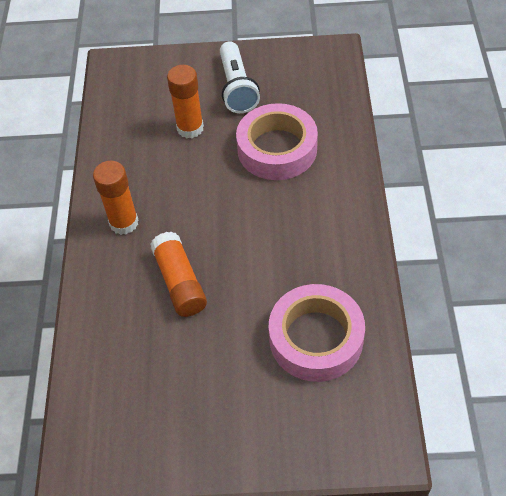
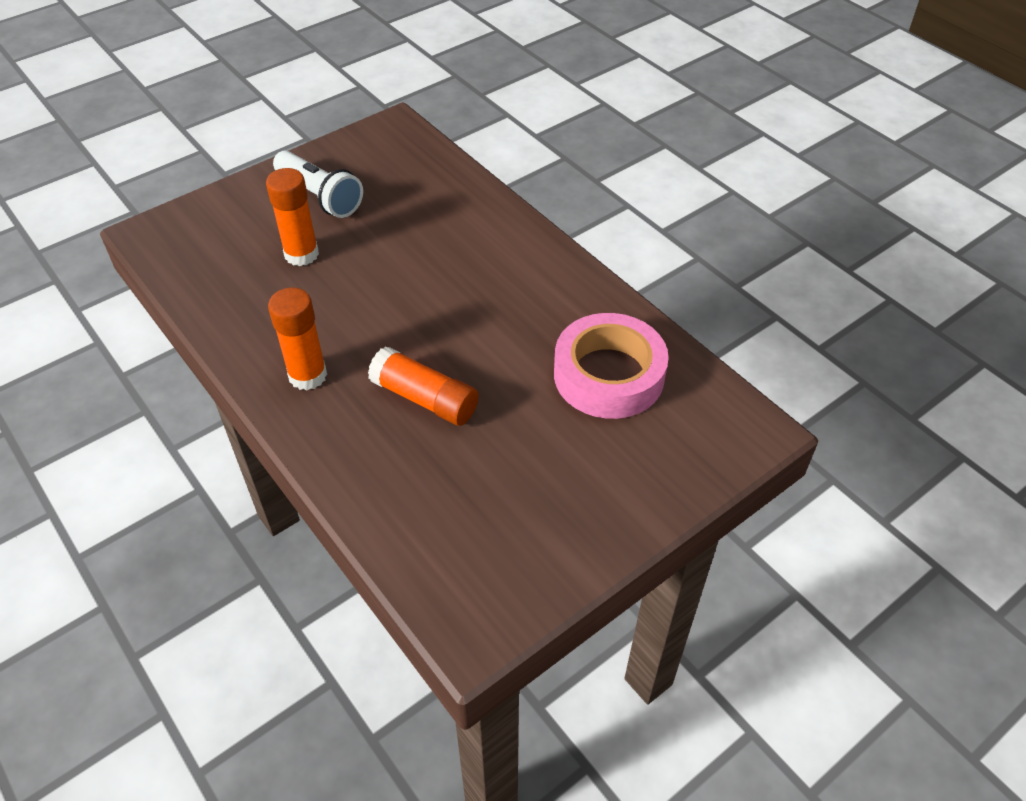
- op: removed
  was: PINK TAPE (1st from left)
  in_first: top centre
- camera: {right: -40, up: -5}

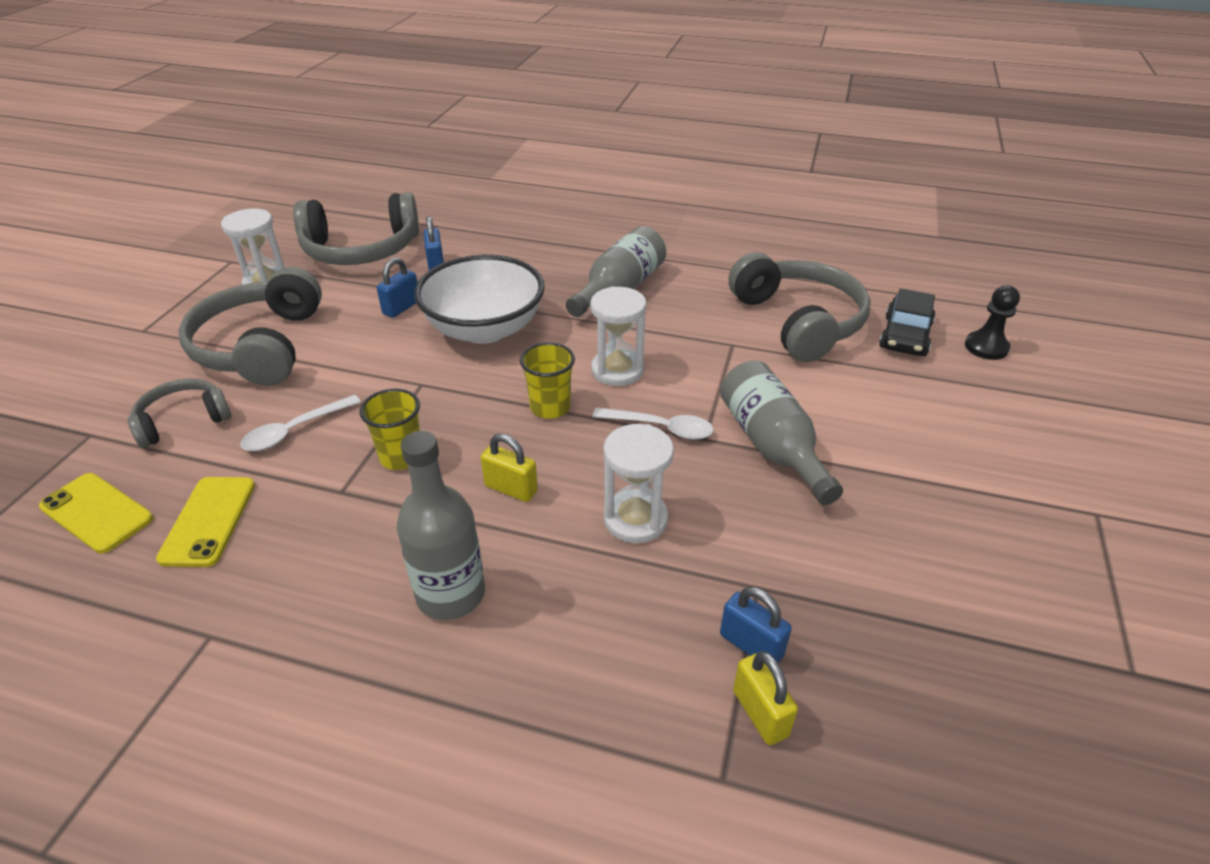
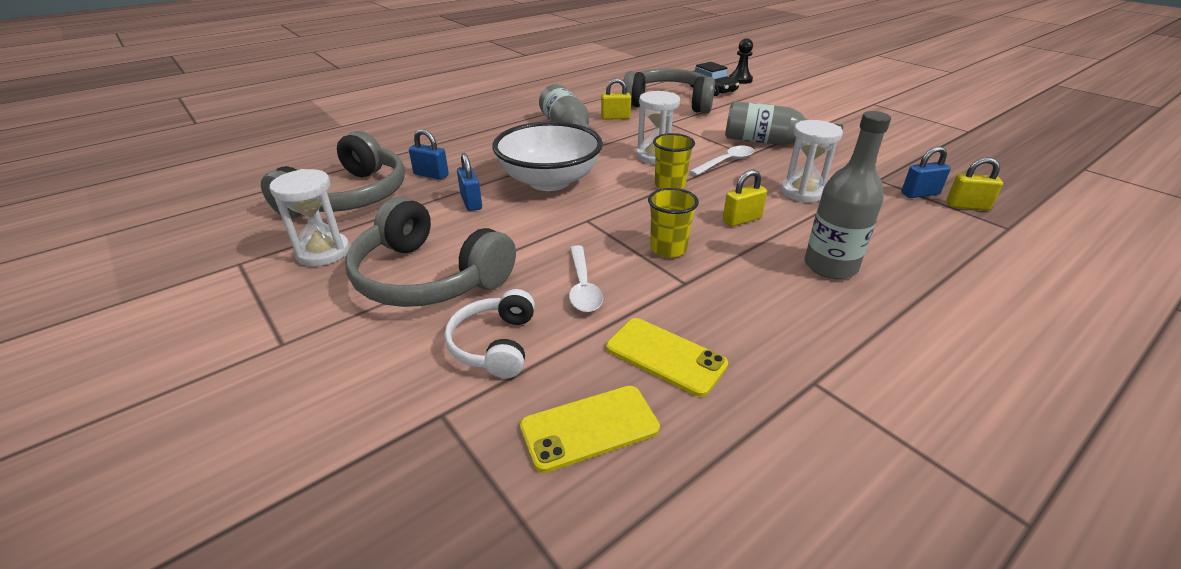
- op: recoloured
  was: GREY HEADPHONES (1st from left)
  now: WHITE HEADPHONES
  in_first: middle left
  in_second: centre
- op: added
  now: YELLOW PADLOCK (1st from left)
  in_second: top centre
- camera: {right: -55, up: -5}

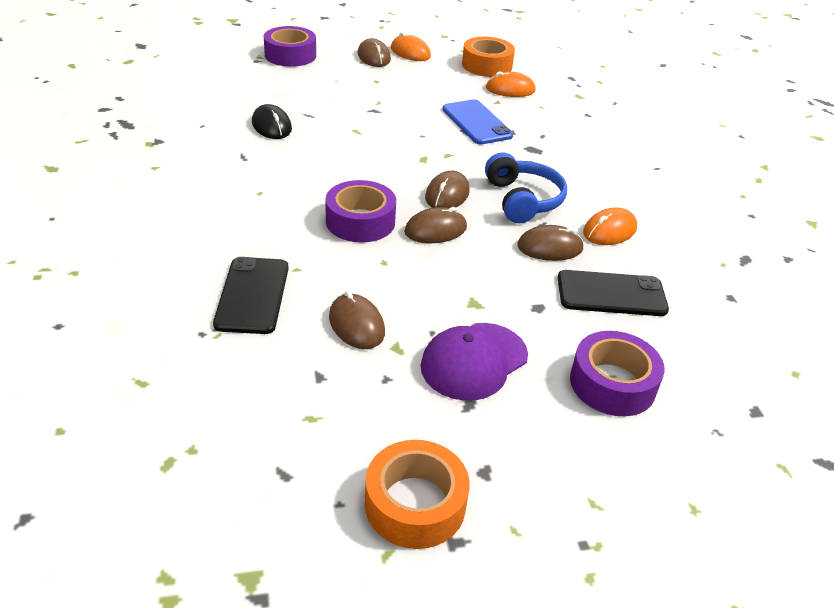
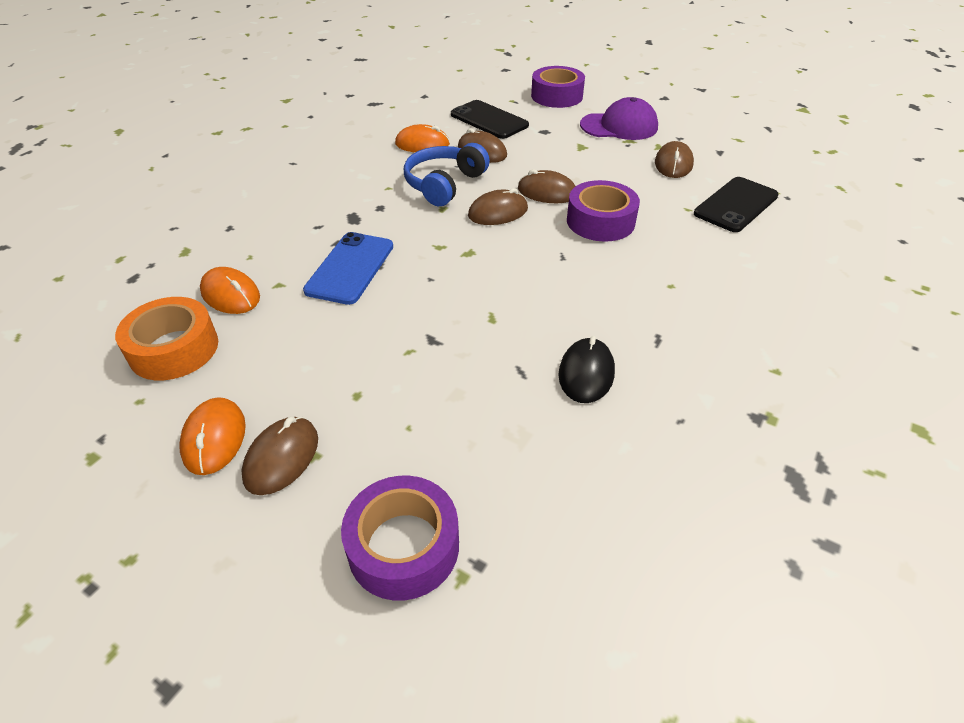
- op: removed
  was: ORANGE TAPE (1st from left)
  in_first: bottom centre
- camera: {right: -135, up: 5}

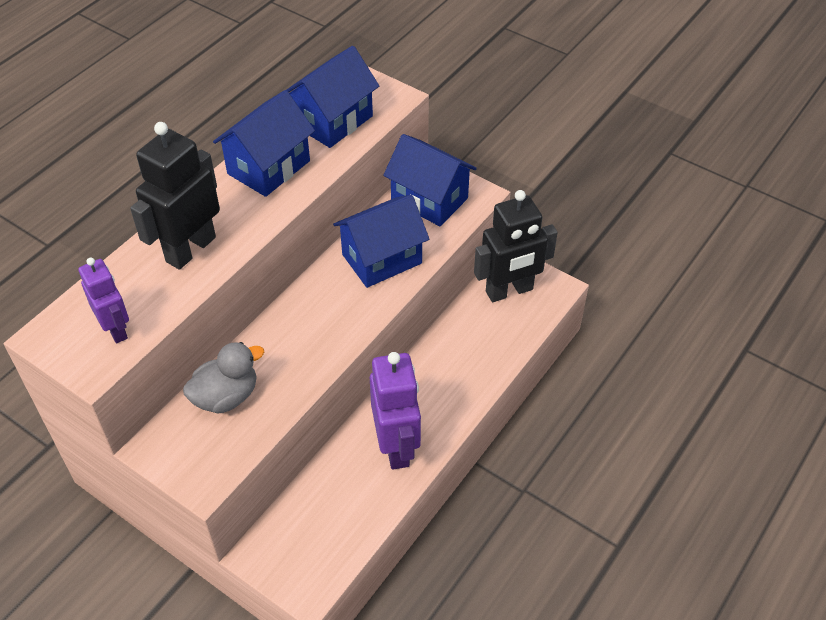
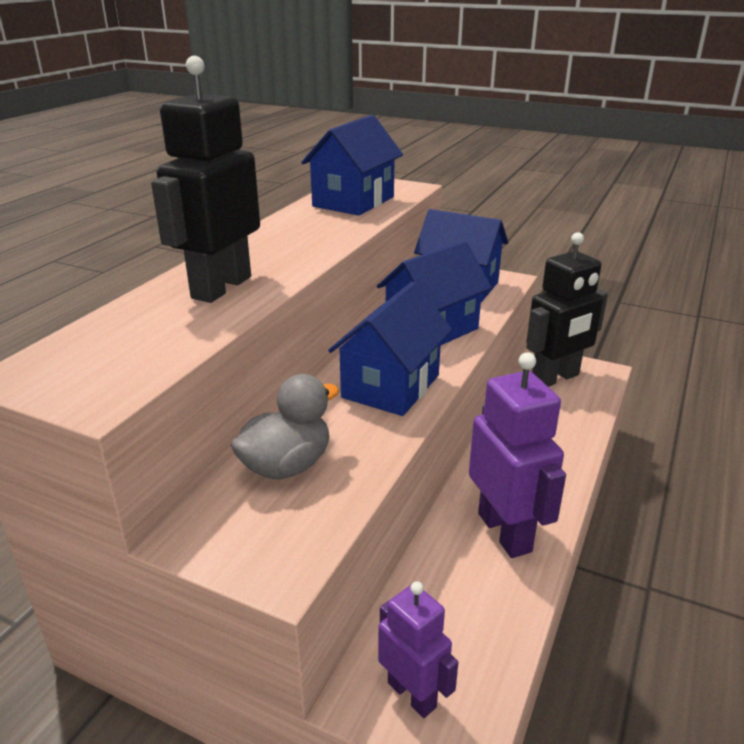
- op: moved
  was: BLUE HOUSE (1st from left in the first image)
  now: BLUE HOUSE (2nd from left)
  in_first: top left
  in_second: centre
- op: moved
  was: PURPLE ROBOT (1st from left)
  in_first: middle left
  in_second: bottom centre
- camera: {right: -10, up: -20}

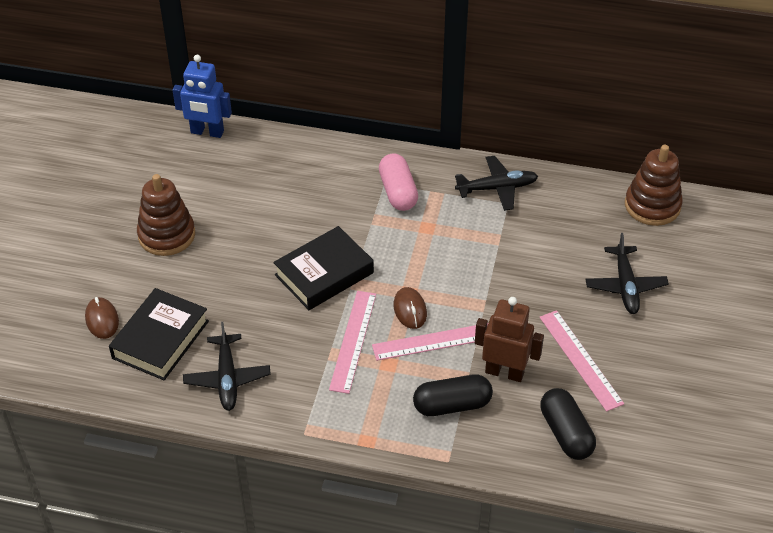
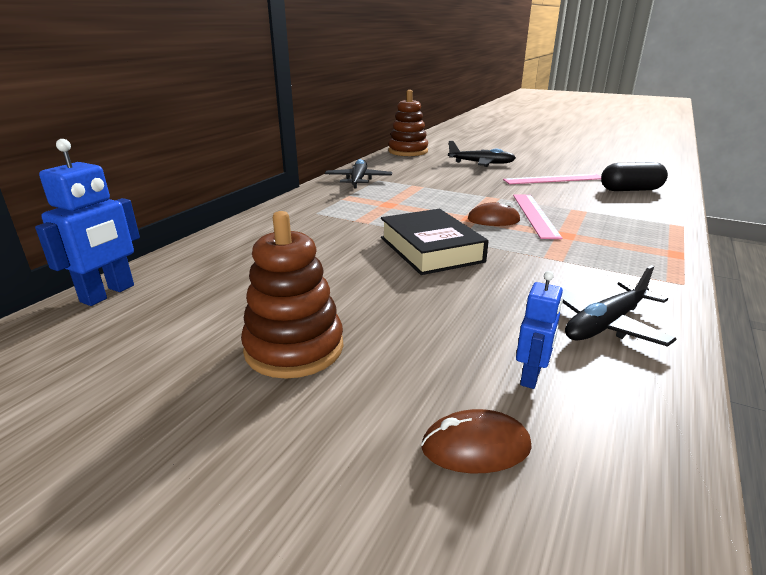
- op: removed
  was: PINK CAPSULE
  in_first: centre
- op: replaced
  was: BLACK BOOK (1st from left)
  now: BLUE ROBOT (2nd from left)
  in_first: middle left
  in_second: middle right
- op: removed
  was: PINK RULER (1st from left)
  in_first: centre
- op: removed
  was: BROWN ROBOT
  in_first: centre
- op: turned
  was: BLACK PLANE (1st from left in the first image)
  in_first: bottom left
  in_second: middle right
  clockwise: 135
- op: removed
  was: BLACK CAPSULE (1st from left)
  in_first: bottom centre
- camera: {right: -75, up: -20}

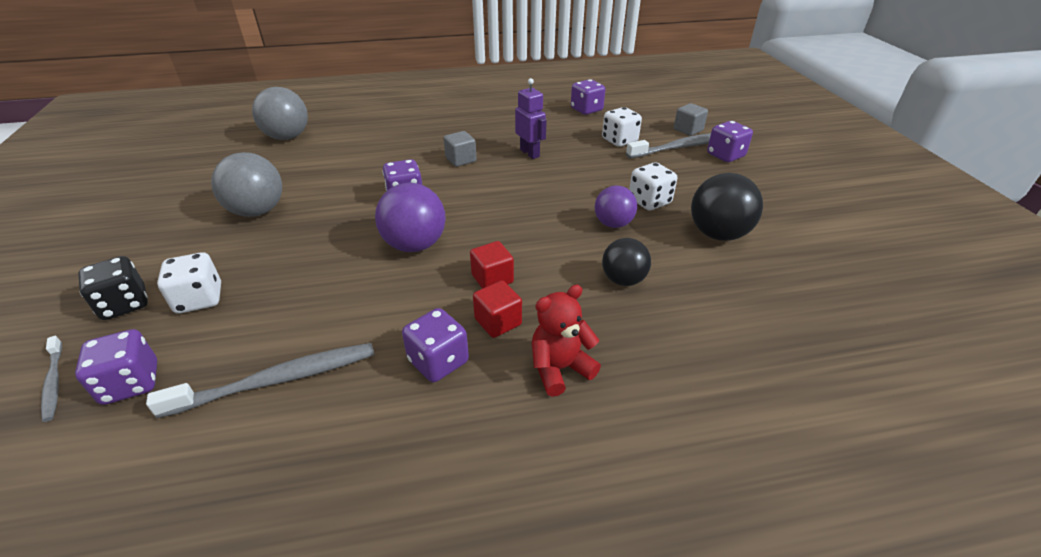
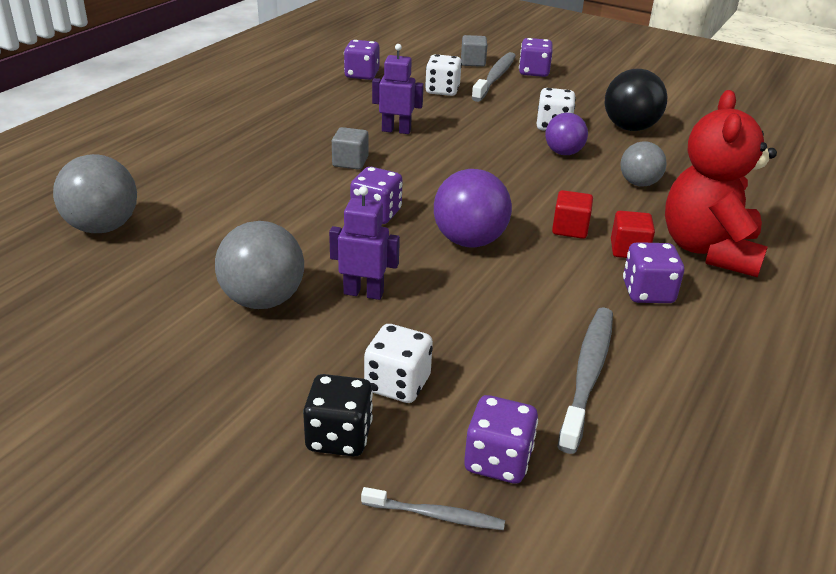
- op: recoloured
  was: BLACK BALL (1st from left)
  now: GREY BALL (3rd from left)
  in_first: centre
  in_second: top right
- op: resized
  was: RED TEDDY BEAR
  in_first: centre
  in_second: top right
  ratio: 1.82
- op: added
  now: PURPLE ROBOT (1st from left)
  in_second: centre
- camera: {right: -50, up: -5}

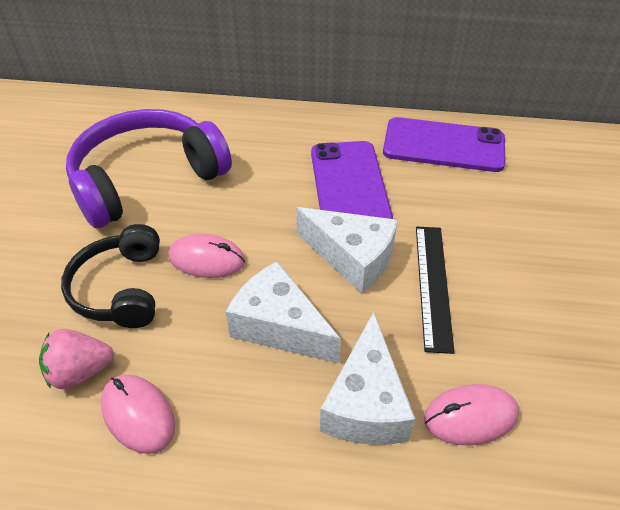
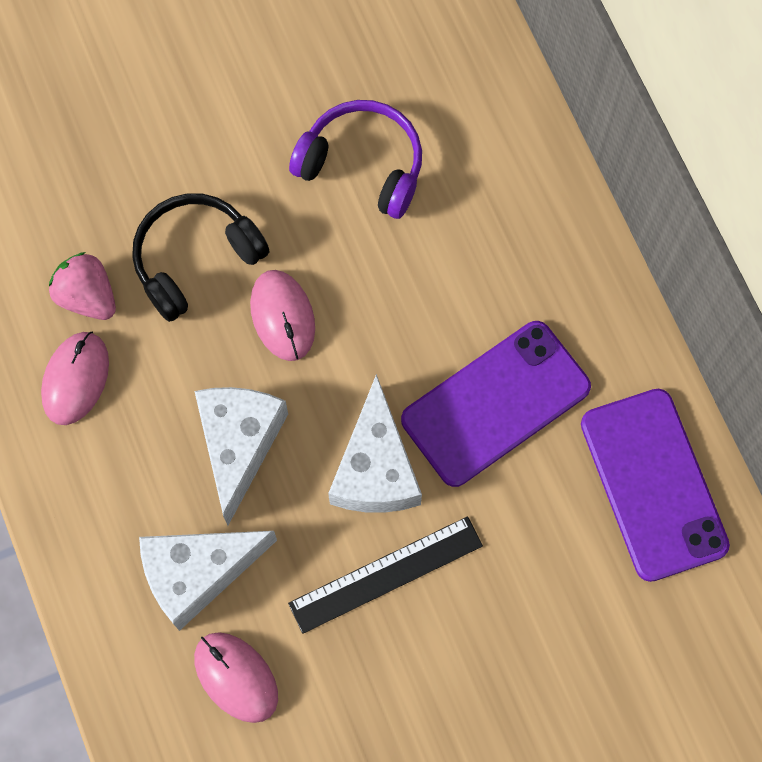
- op: resized
  was: PURPLE HEADPHONES
  in_first: top left
  in_second: top centre
  ratio: 0.61
- camera: {right: 60, up: 25}

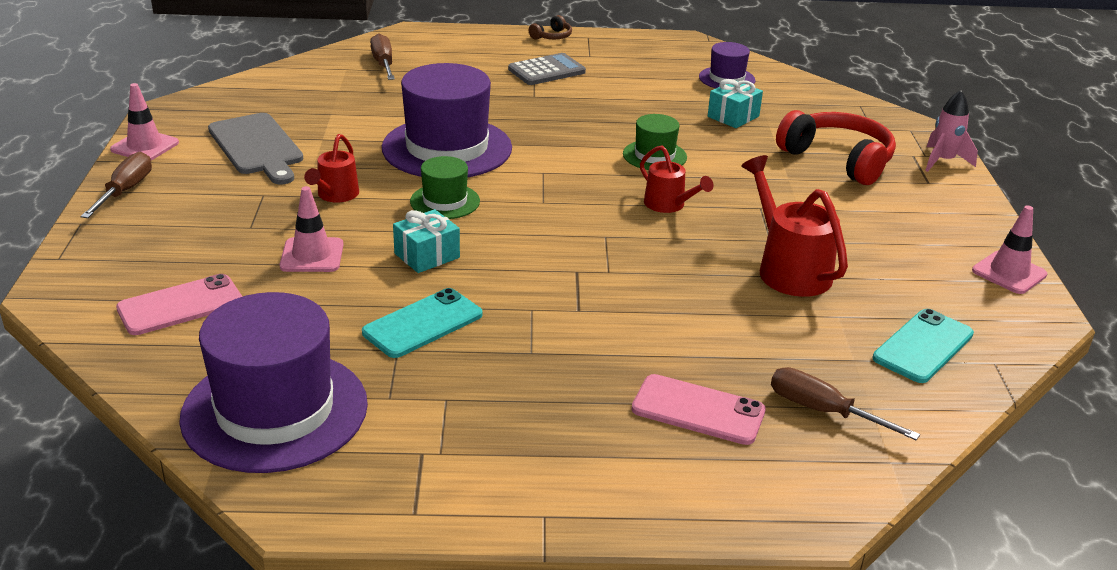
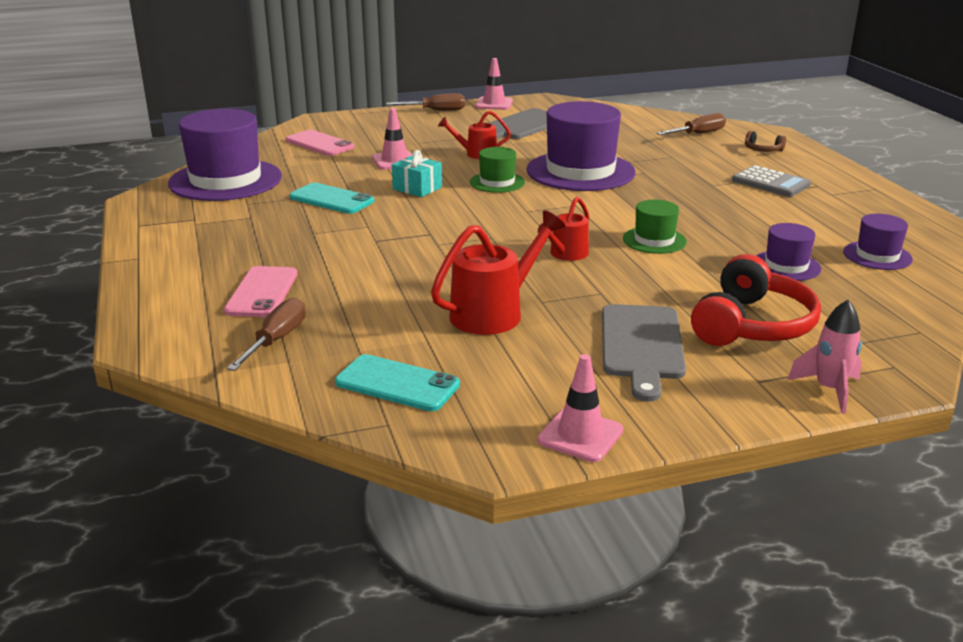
- op: moved
  was: BROWN HEADPHONES
  in_first: top centre
  in_second: top right
- op: replaced
  was: TURQUOISE GIFT (2nd from left)
  now: PURPLE HAT (3rd from left)
  in_first: top centre
  in_second: middle right
- op: added
  now: GREY CUTTING BOARD (2nd from left)
  in_second: middle right
- camera: {right: 75, up: -5}

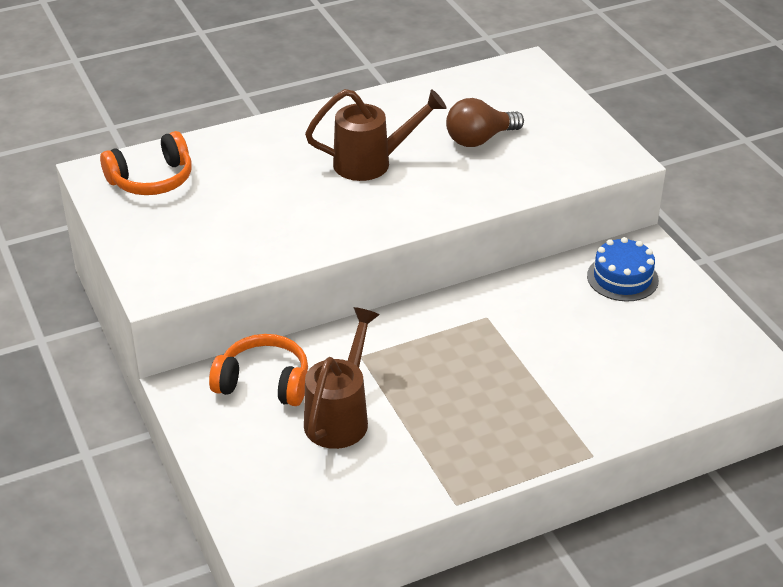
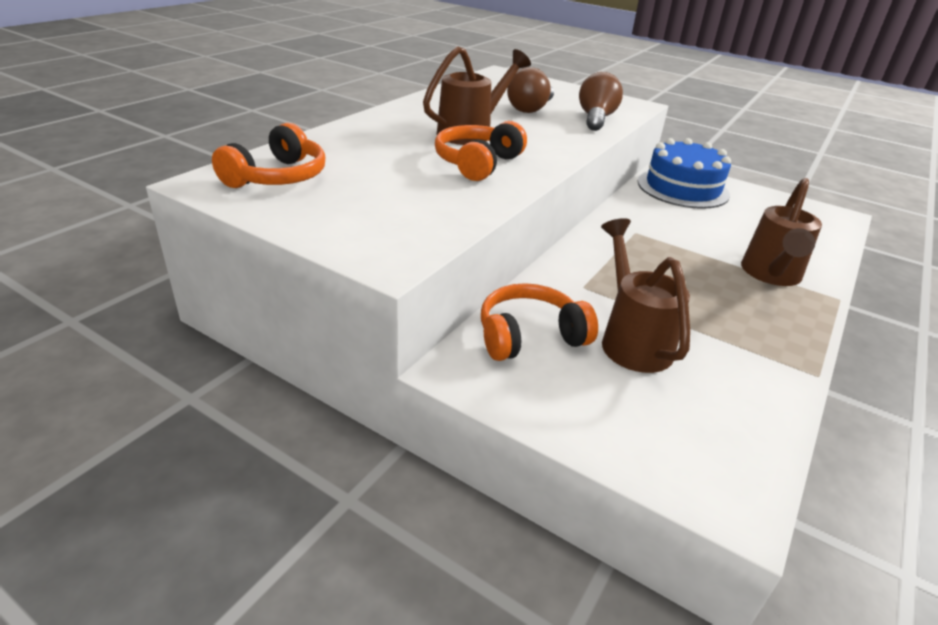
- op: resized
  was: BLUE CAKE
  in_first: middle right
  in_second: top right
  ratio: 1.55
- op: added
  now: BROWN LIGHT BULB (2nd from left)
  in_second: top centre
- op: added
  now: ORANGE HEADPHONES (2nd from left)
  in_second: top centre
- op: added
  now: BROWN WATERING CAN (3rd from left)
  in_second: middle right
- camera: {right: -35, up: -5}

